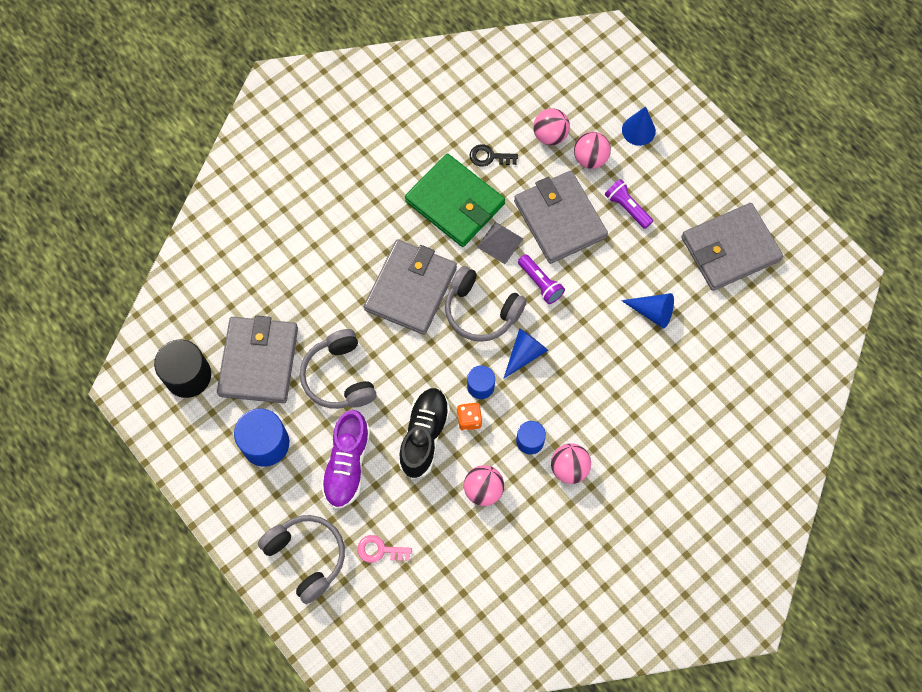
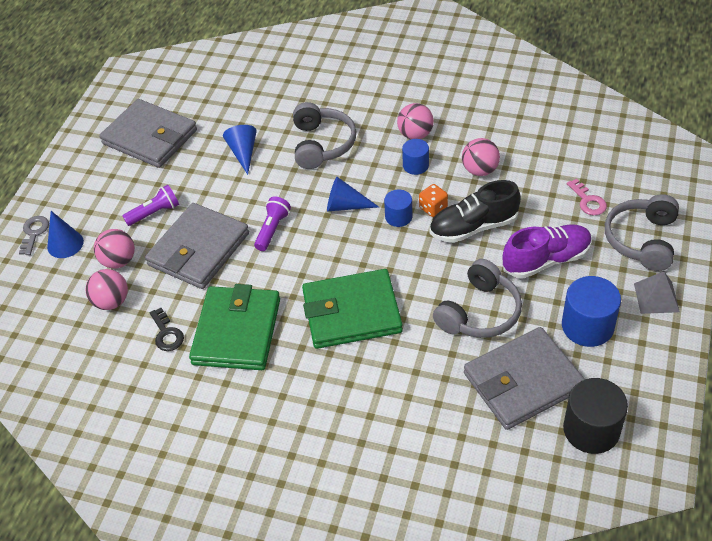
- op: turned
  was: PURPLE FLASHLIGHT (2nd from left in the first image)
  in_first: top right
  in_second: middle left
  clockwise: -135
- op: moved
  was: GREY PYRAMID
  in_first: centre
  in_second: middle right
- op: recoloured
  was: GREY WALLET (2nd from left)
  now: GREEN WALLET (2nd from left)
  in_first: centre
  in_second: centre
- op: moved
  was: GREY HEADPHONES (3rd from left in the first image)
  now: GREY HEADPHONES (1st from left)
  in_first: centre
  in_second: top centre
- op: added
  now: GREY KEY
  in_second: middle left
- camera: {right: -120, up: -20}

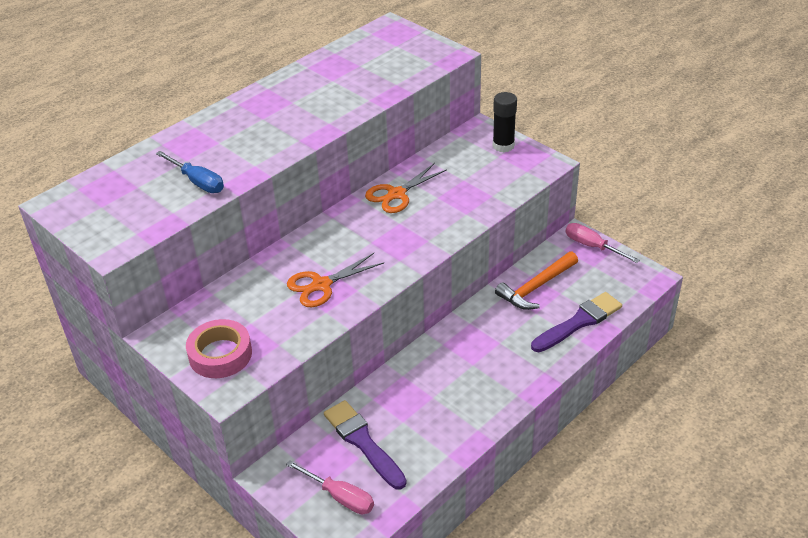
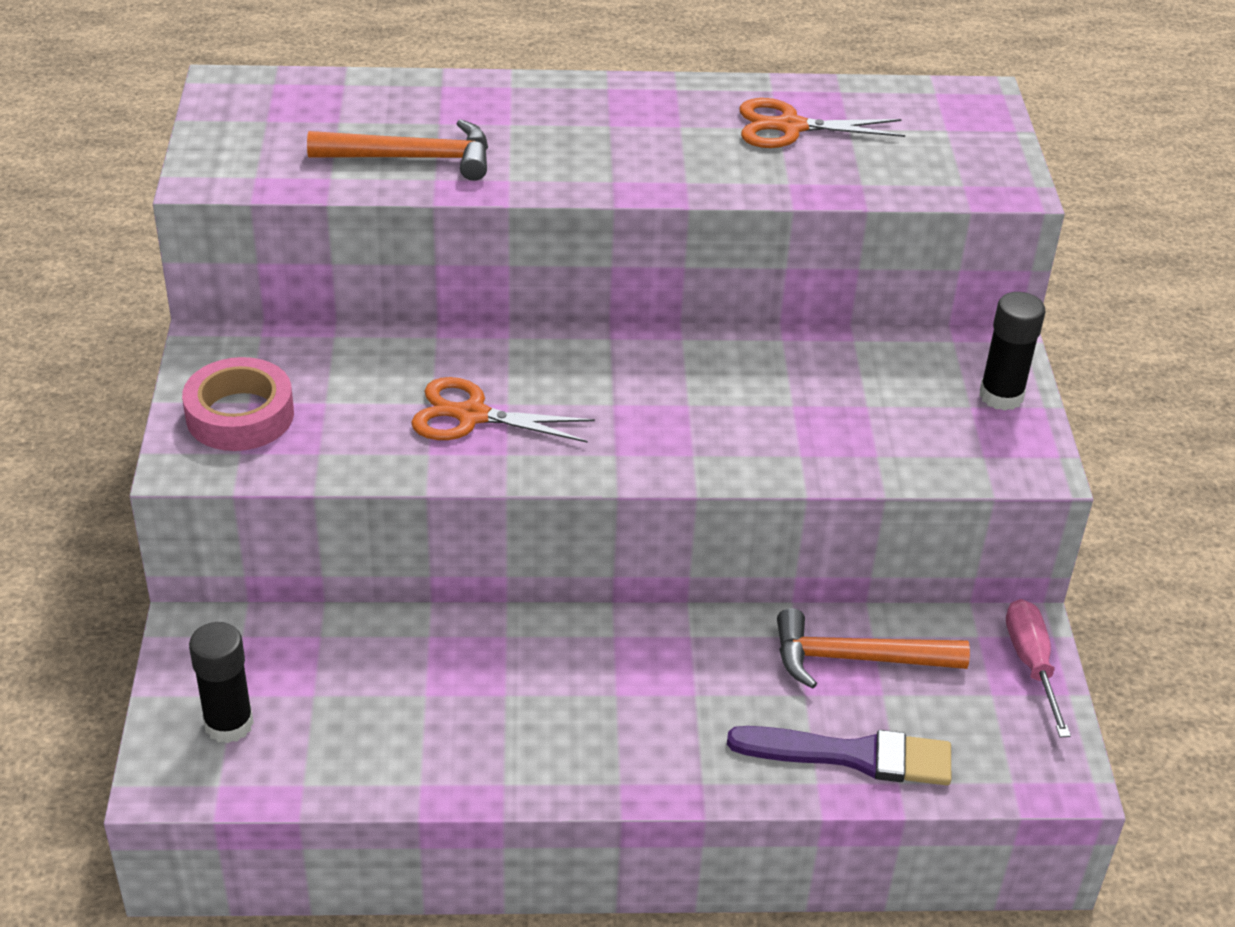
- op: replaced
  was: BLUE SCREWDRIVER
  now: ORANGE HAMMER (1st from left)
  in_first: top left
  in_second: top left
- op: moved
  was: ORANGE SCISSORS (2nd from left)
  in_first: centre
  in_second: top centre
- op: removed
  was: PURPLE BRUSH (1st from left)
  in_first: bottom centre
- op: replaced
  was: PINK SCREWDRIVER (1st from left)
  now: BLACK GLUE STICK (1st from left)
  in_first: bottom centre
  in_second: bottom left
- camera: {right: 40, up: 0}

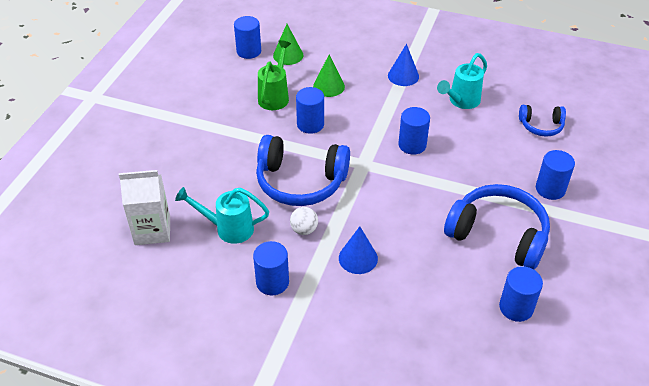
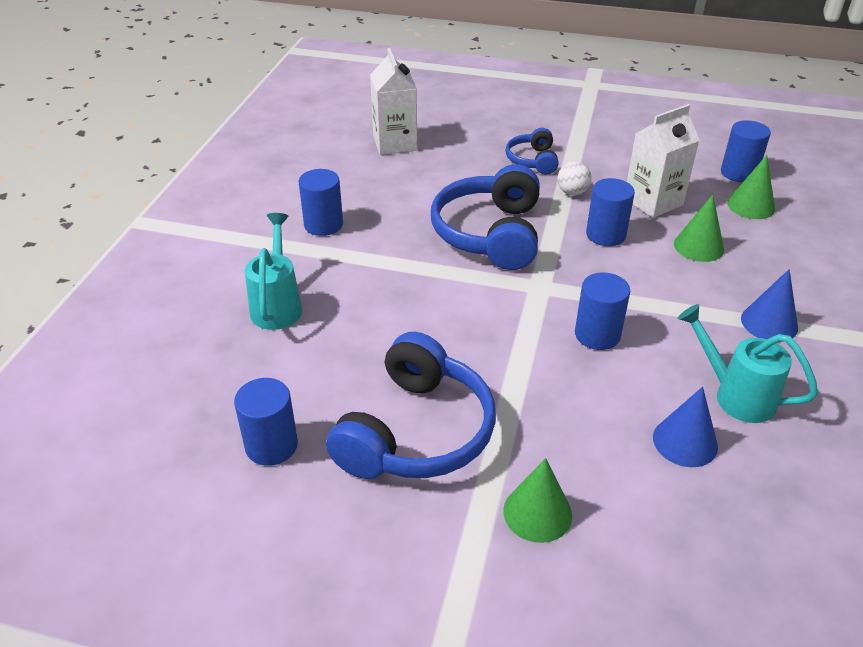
- op: replaced
  was: GREEN WATERING CAN
  now: WHITE CARTON (2nd from left)
  in_first: top centre
  in_second: top right
- op: moved
  was: BLUE HEADPHONES (3rd from left)
  in_first: top right
  in_second: top centre
- op: replaced
  was: BLUE CYLINDER (6th from left)
  now: GREEN CONE (1st from left)
  in_first: middle right
  in_second: bottom centre
- op: moved
  was: TURQUOISE WATERING CAN (1st from left)
  in_first: centre
  in_second: middle left
- op: moved
  was: WHITE BALL
  in_first: centre
  in_second: top centre
- op: moved
  was: BLUE CONE (1st from left)
  in_first: centre
  in_second: middle right
- camera: {right: 85, up: -5}

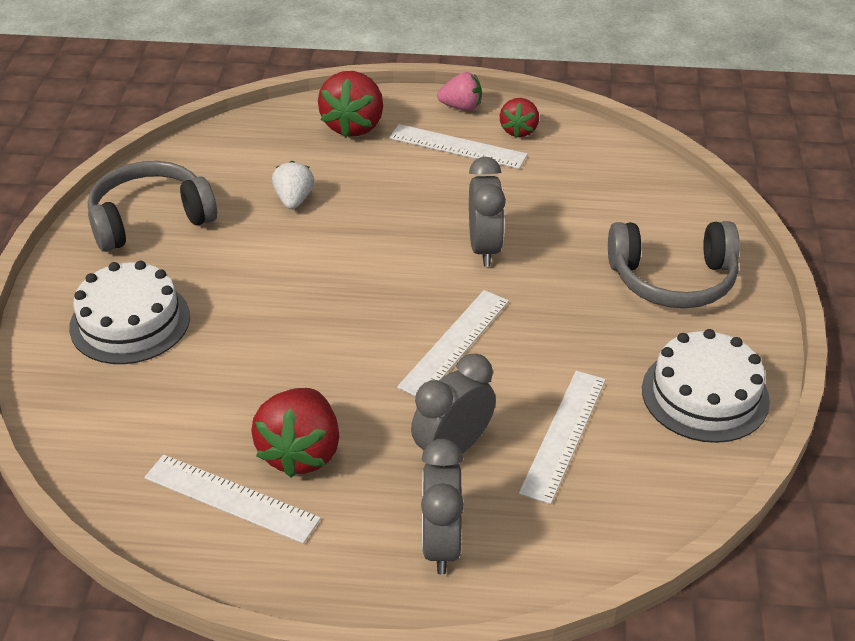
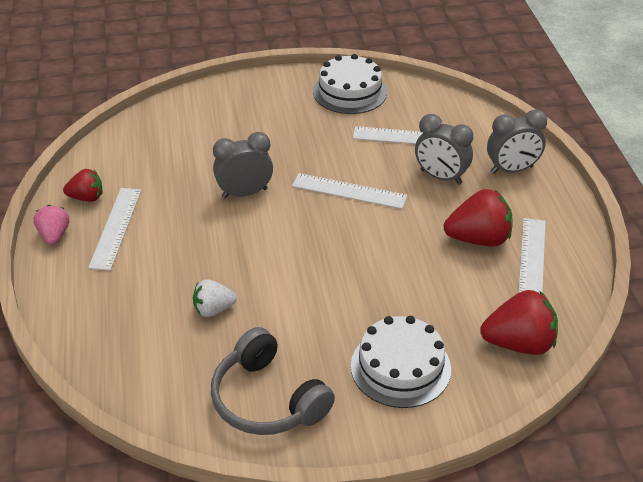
- op: moved
  was: RED STRAWBERRY (2nd from left in the first image)
  now: RED STRAWBERRY (3rd from left)
  in_first: top centre
  in_second: bottom right
- op: removed
  was: GREY HEADPHONES (2nd from left)
  in_first: middle right
- camera: {right: -105, up: 0}

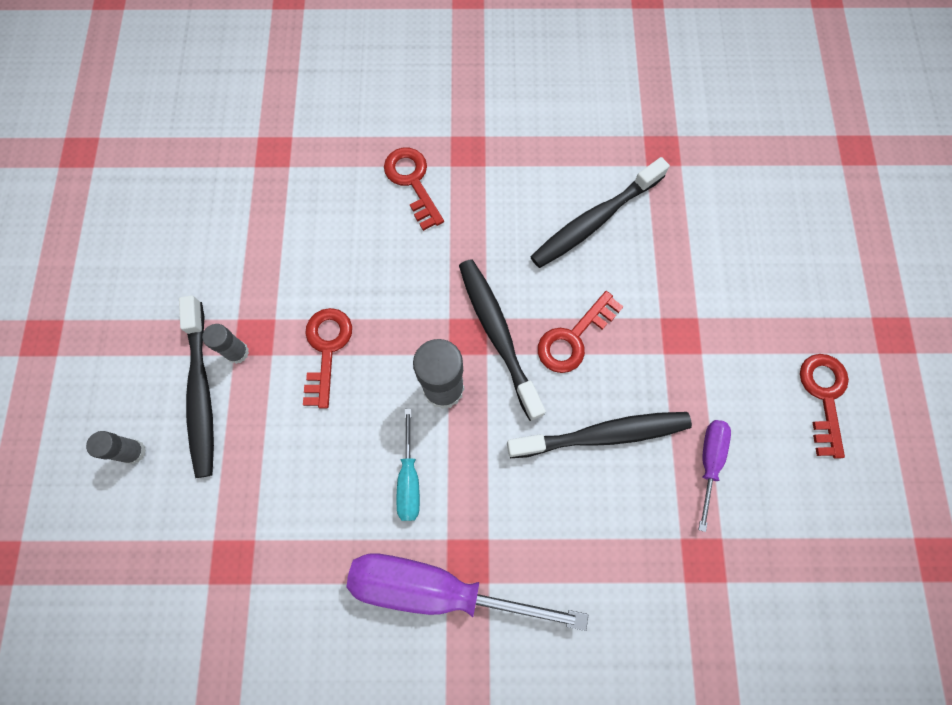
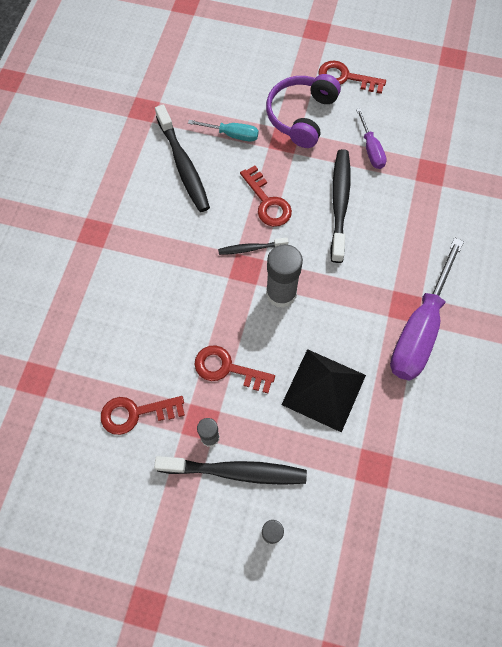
- op: moved
  was: RED KEY (2nd from left in the first image)
  now: RED KEY (1st from left)
  in_first: top centre
  in_second: middle left
- op: resized
  was: BLACK TOOTHBRUSH (2nd from left in the first image)
  in_first: centre
  in_second: centre
  ratio: 0.53
- op: moved
  was: TURQUOISE SCREWDRIVER
  in_first: centre
  in_second: top centre
- op: turned
  was: PURPLE SCREWDRIVER (2nd from left in the first image)
  in_first: bottom right
  in_second: top right
  clockwise: -135
- op: added
  now: PURPLE HEADPHONES
  in_second: top centre
- op: added
  now: BLACK PYRAMID
  in_second: centre
- camera: {right: -75, up: -5}

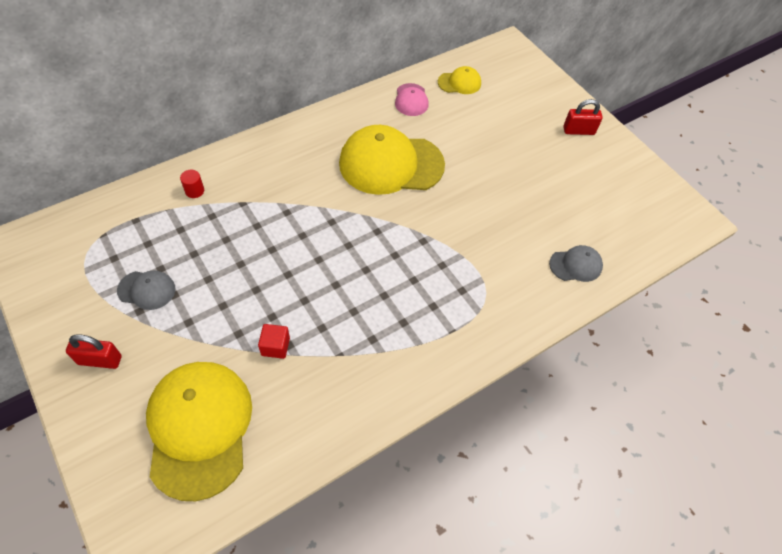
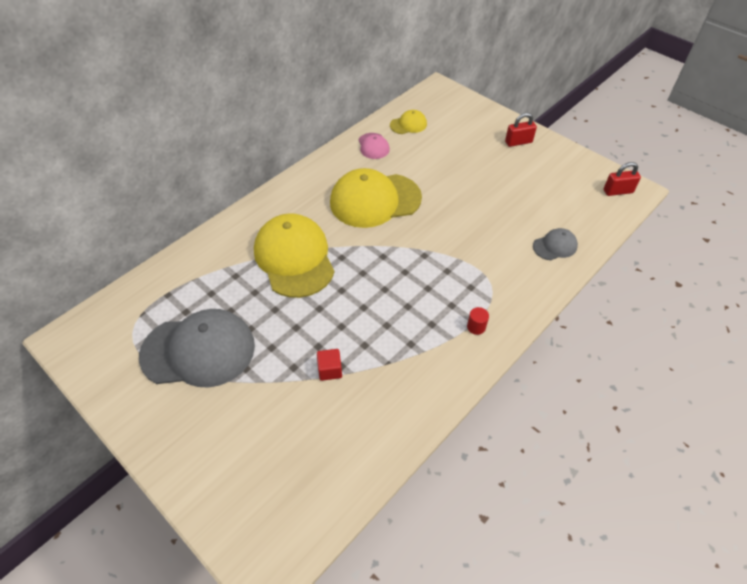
- op: moved
  was: RED CYLINDER
  in_first: top left
  in_second: centre
- op: resized
  was: GREY CAP (1st from left)
  in_first: middle left
  in_second: middle left
  ratio: 2.16
- op: moved
  was: RED PADLOCK (1st from left in the first image)
  now: RED PADLOCK (2nd from left)
  in_first: middle left
  in_second: top right
- op: moved
  was: YELLOW CAP (1st from left)
  in_first: bottom left
  in_second: centre
- camera: {right: -10, up: -5}

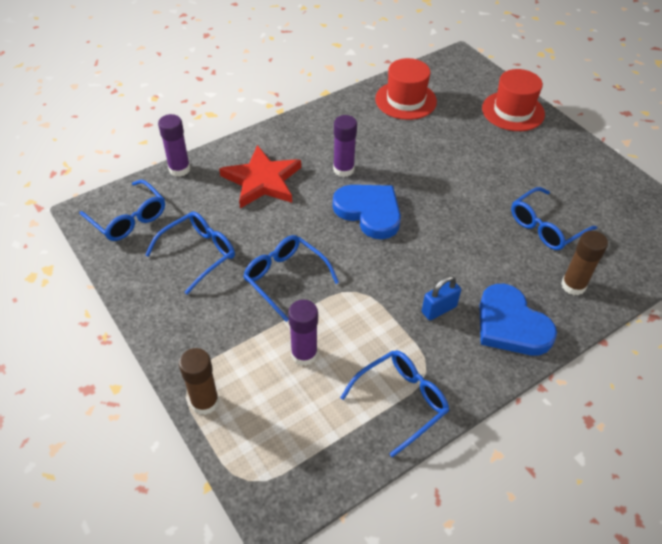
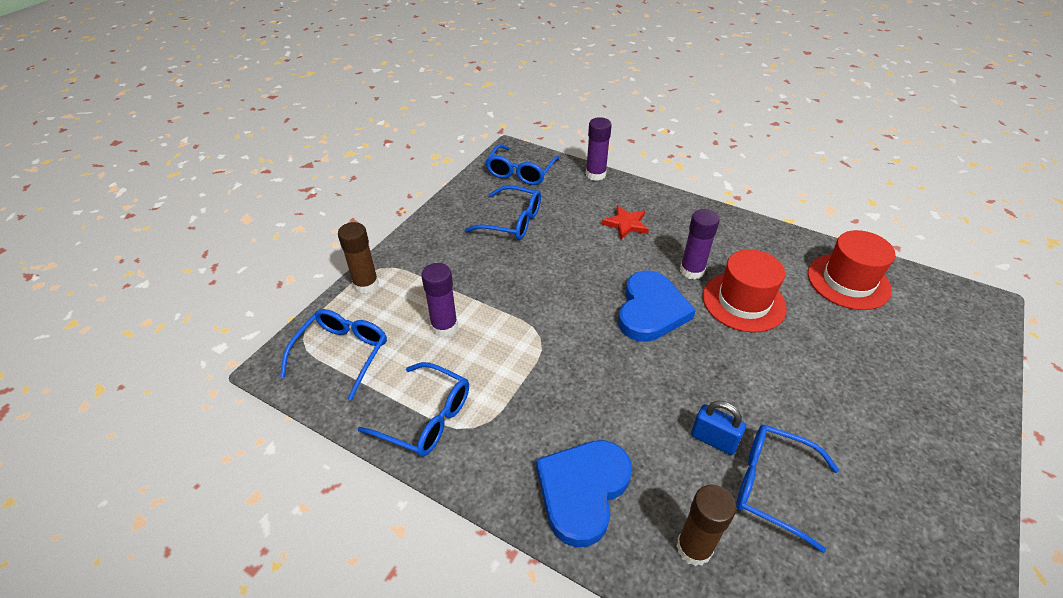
- op: moved
  was: RED HAT (2nd from left in the first image)
  now: RED HAT (1st from left)
  in_first: top right
  in_second: middle right
- op: resized
  was: RED STAR
  in_first: top centre
  in_second: centre
  ratio: 0.55
- op: moved
  was: BLUE GLASSES (3rd from left in the first image)
  now: BLUE GLASSES (1st from left)
  in_first: centre
  in_second: middle left
- op: moved
  was: BLUE PADLOCK
  in_first: centre
  in_second: bottom right
- camera: {right: 65, up: -5}

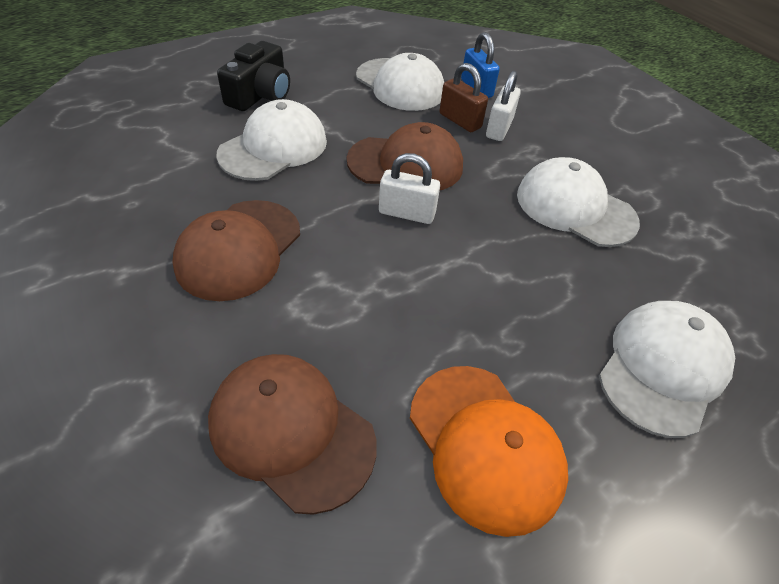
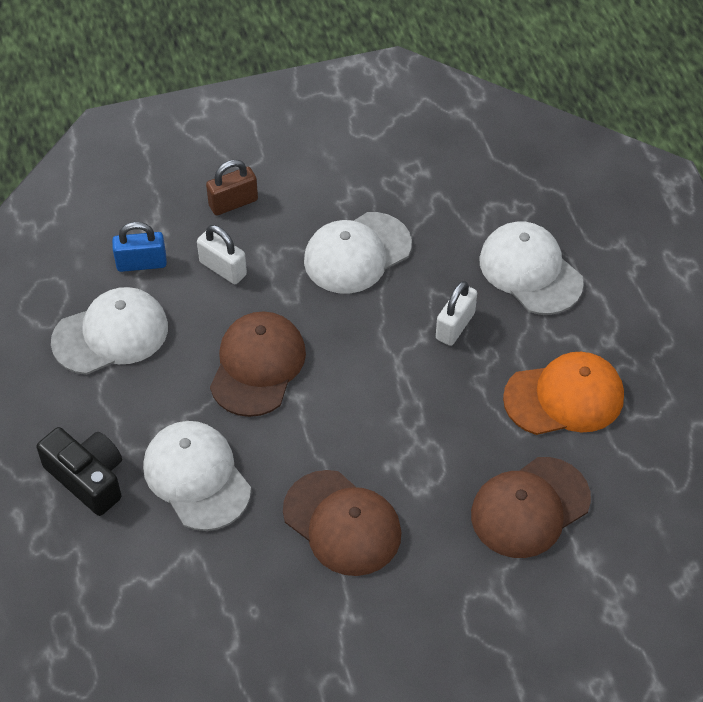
- op: moved
  was: BROWN PADLOCK
  in_first: top centre
  in_second: top left
- op: moved
  was: WHITE PADLOCK (1st from left in the first image)
  now: WHITE PADLOCK (2nd from left)
  in_first: top centre
  in_second: centre
- camera: {right: -70, up: 5}

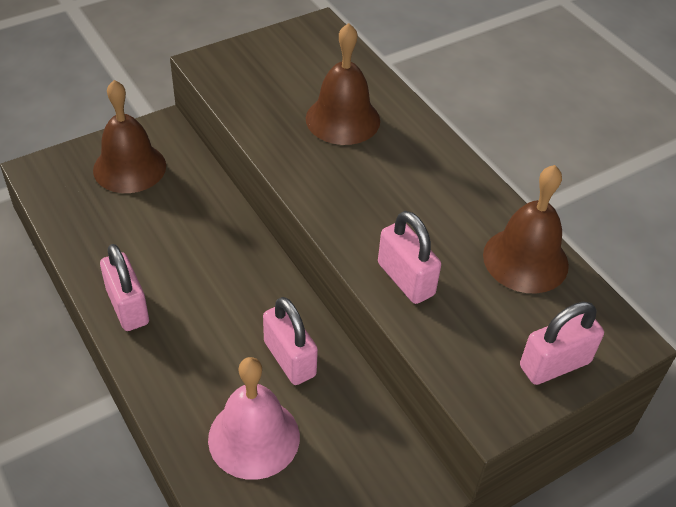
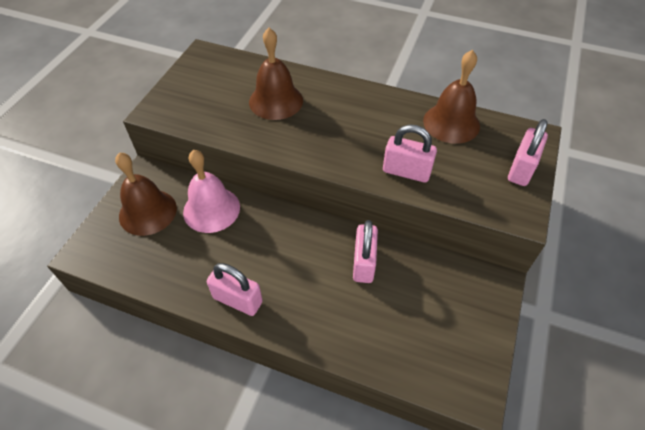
- op: turned
  was: PINK PADLOCK (2nd from left)
  in_first: bottom centre
  in_second: centre
  clockwise: 75
- op: moved
  was: PINK BELL
  in_first: bottom centre
  in_second: middle left
- camera: {right: -35, up: 5}

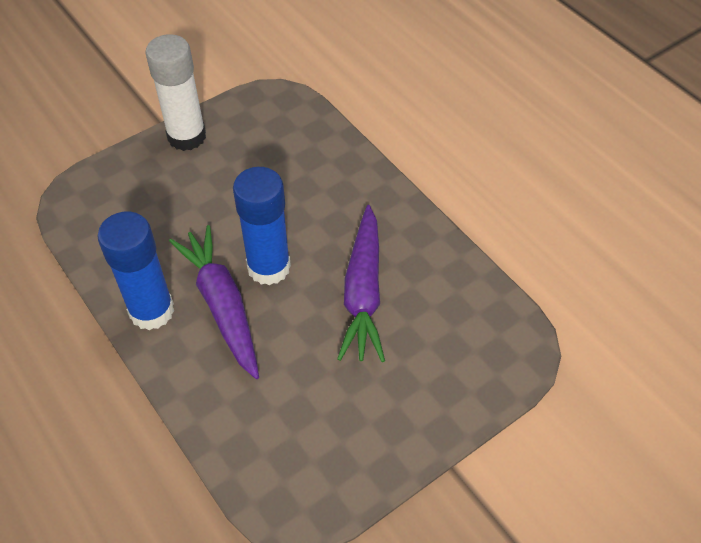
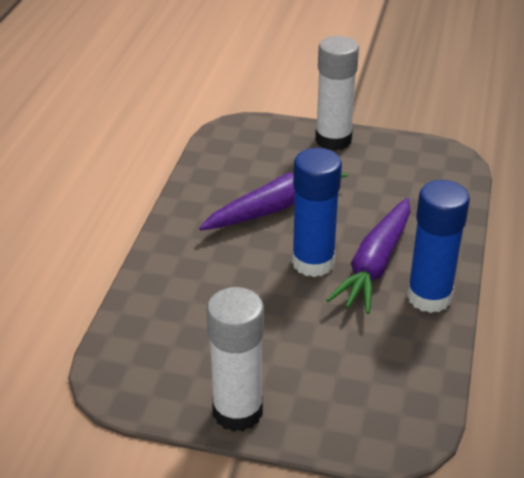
- op: added
  now: WHITE GLUE STICK (2nd from left)
  in_second: top centre
- camera: {right: -130, up: -15}

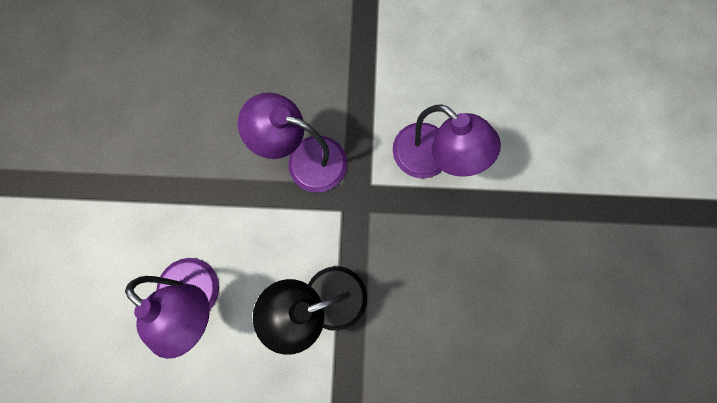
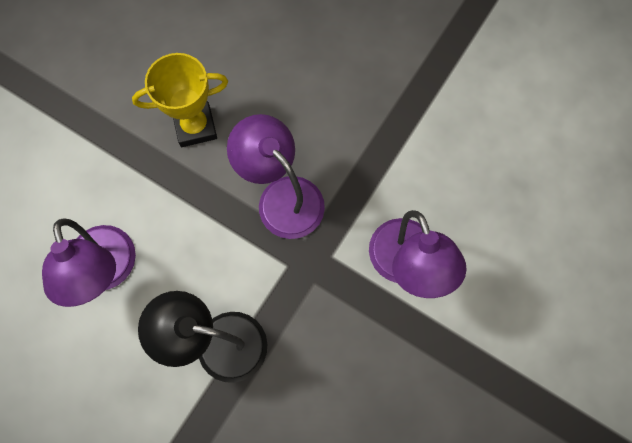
- op: added
  now: YELLOW TROPHY
  in_second: top left
- camera: {right: 30, up: -5}

